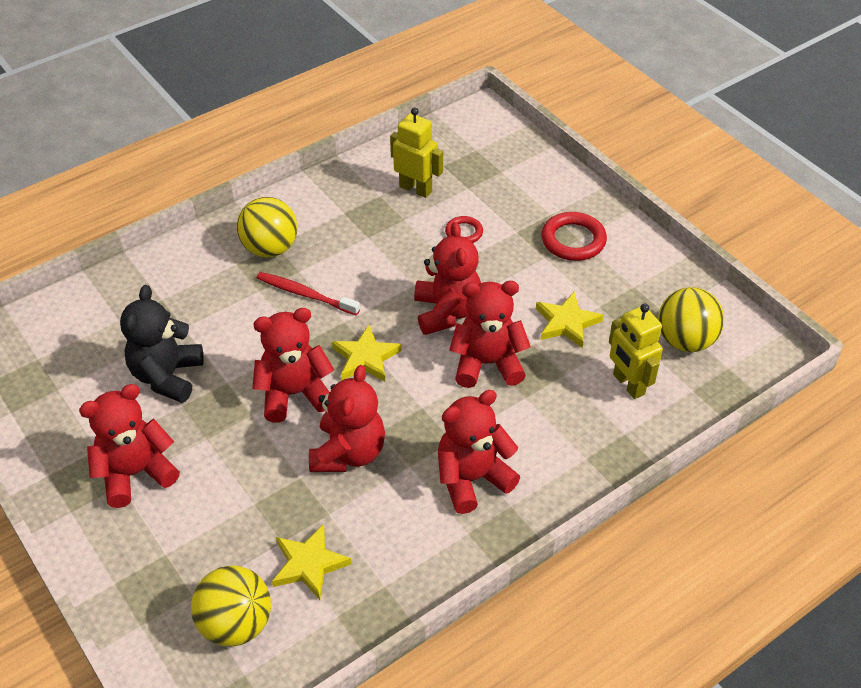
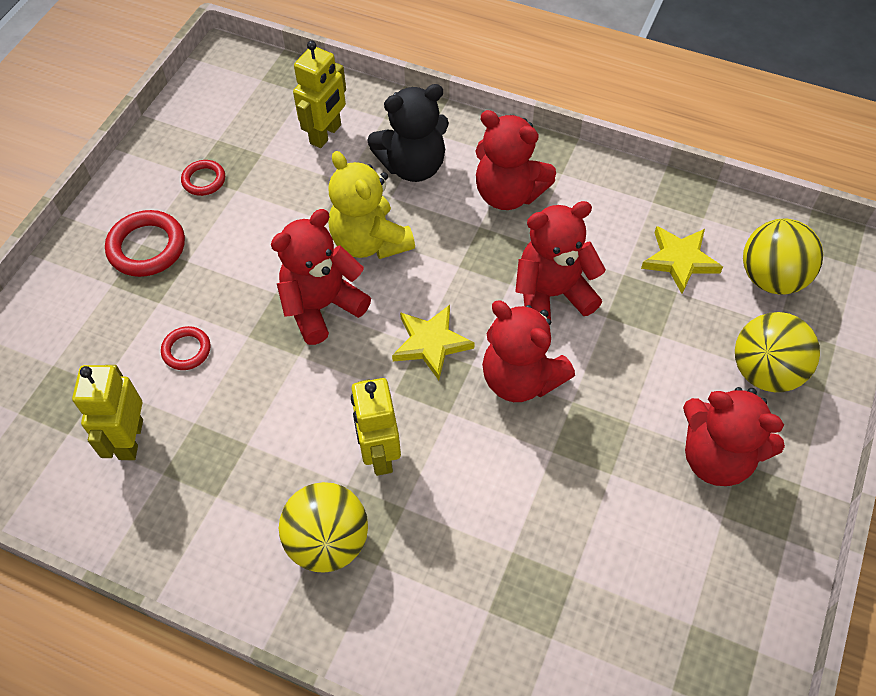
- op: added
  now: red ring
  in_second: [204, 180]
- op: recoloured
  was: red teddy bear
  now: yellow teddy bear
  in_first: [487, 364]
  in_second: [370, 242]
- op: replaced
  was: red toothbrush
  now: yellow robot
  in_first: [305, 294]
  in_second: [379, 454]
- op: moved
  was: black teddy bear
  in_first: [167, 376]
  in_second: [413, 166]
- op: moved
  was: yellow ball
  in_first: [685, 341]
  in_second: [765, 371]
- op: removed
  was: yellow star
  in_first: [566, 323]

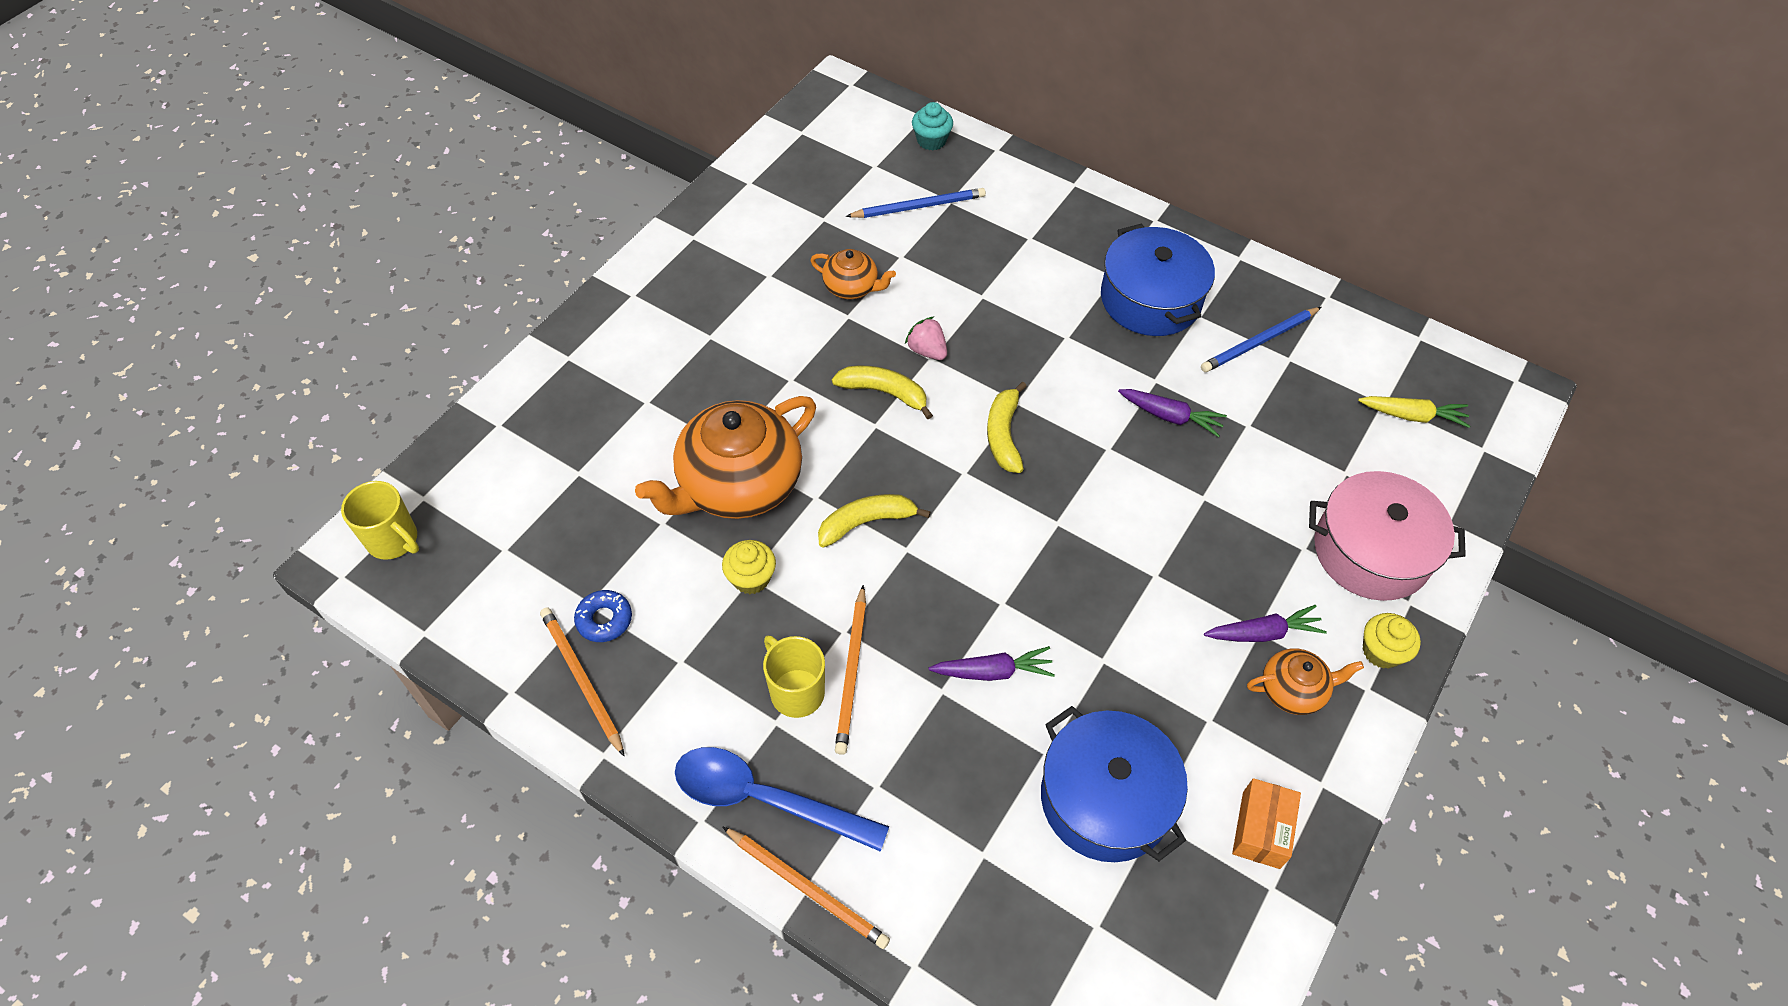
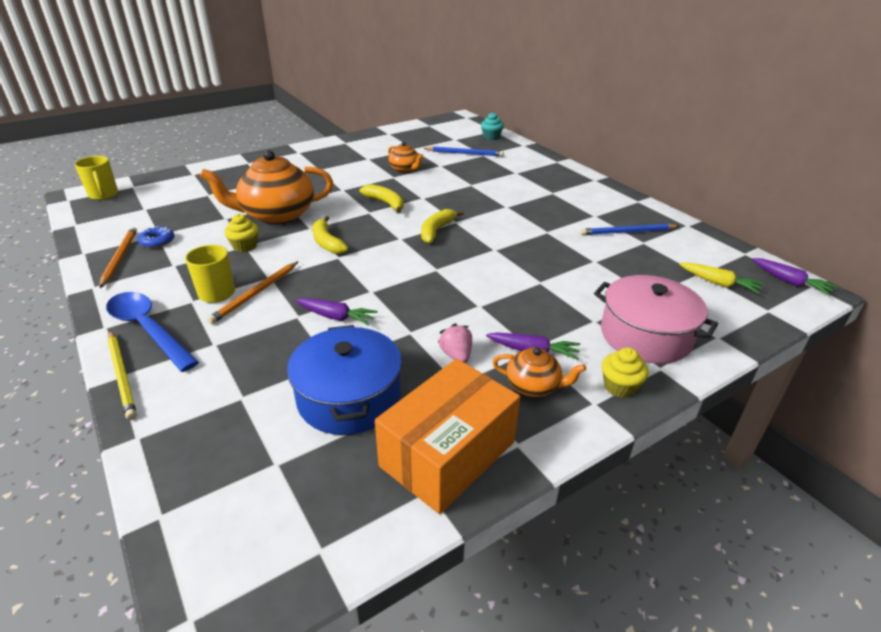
- op: recoloured
  was: orange pencil
  now: yellow pencil
  in_first: [807, 888]
  in_second: [122, 375]
- op: turned
  was: yellow banana
  in_first: [866, 522]
  in_second: [327, 242]
  clockwise: -120
- op: resized
  was: orange box
  in_first: [1261, 829]
  in_second: [447, 454]
  ratio: 1.99
- op: moved
  was: pink strawberry
  in_first: [927, 350]
  in_second: [456, 355]
- op: moved
  was: purple carrot
  in_first: [1170, 416]
  in_second: [790, 282]
- op: removed
  was: blue pot
  in_first: [1150, 299]

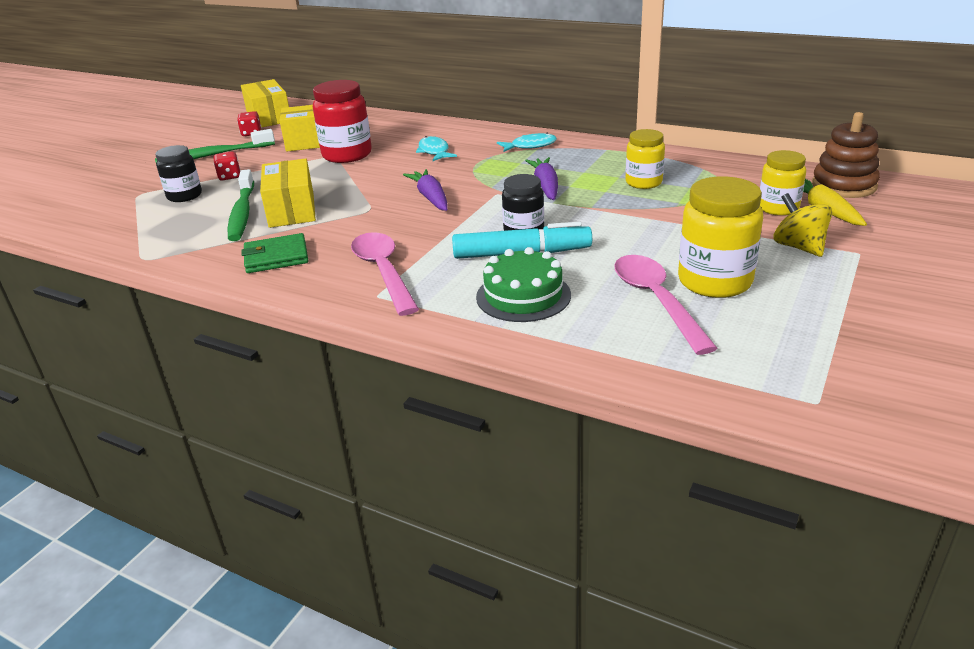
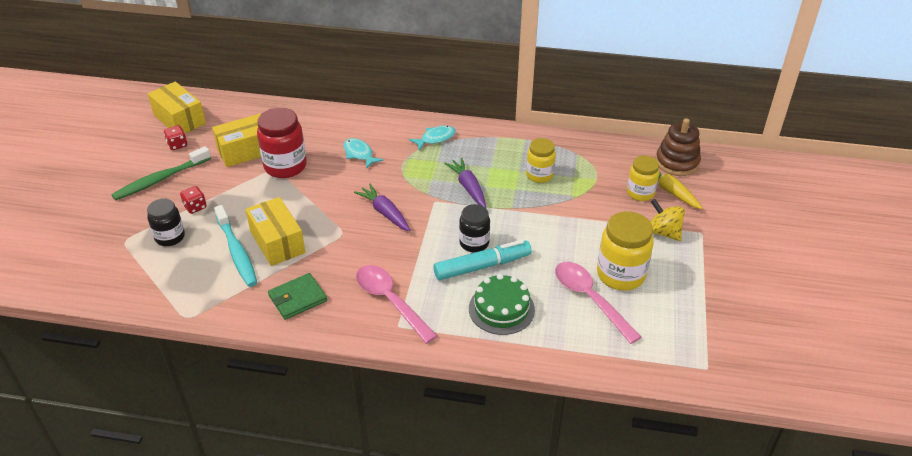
- op: recoloured
  was: green toothbrush
  now: turquoise toothbrush
  in_first: [242, 213]
  in_second: [237, 251]

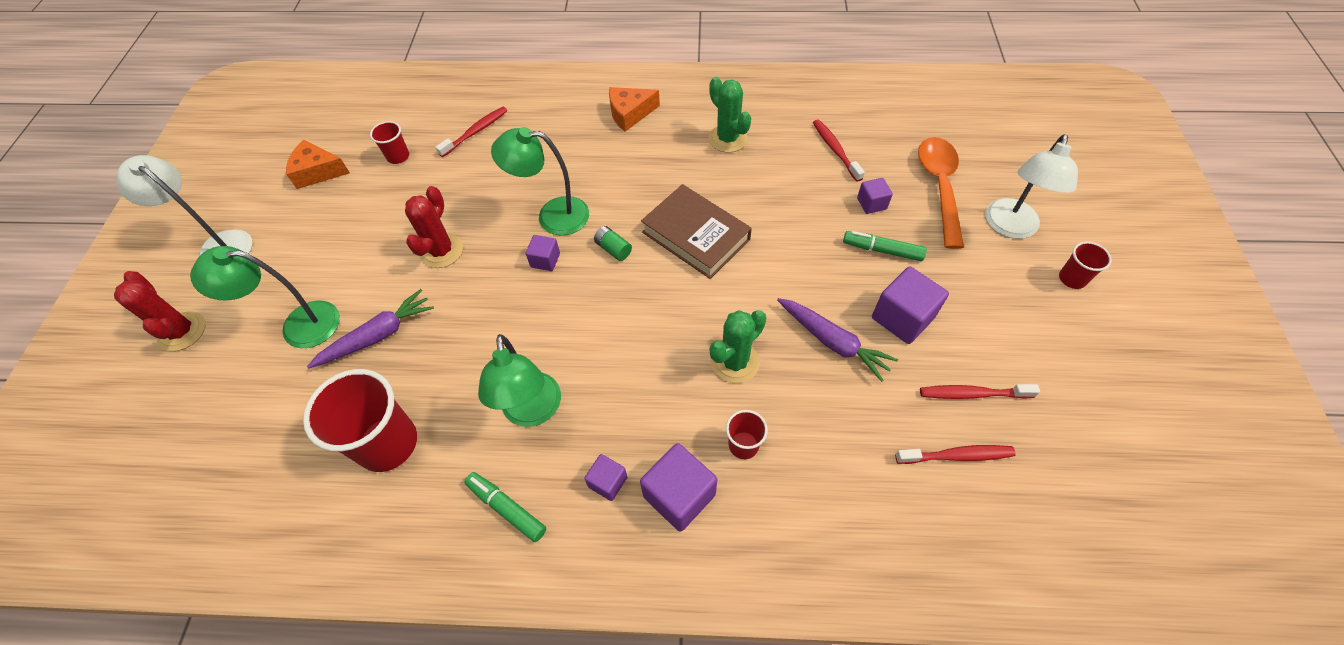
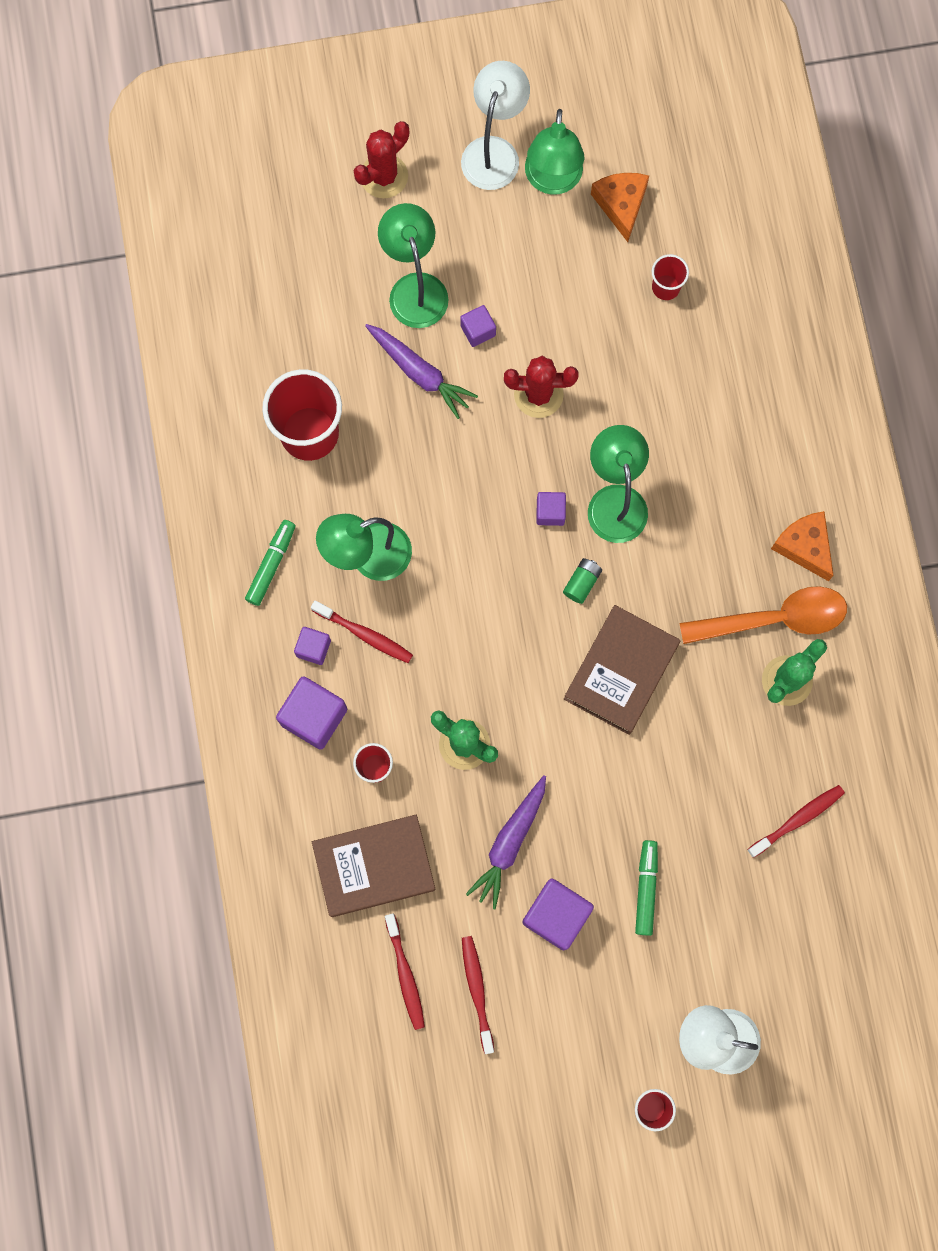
- op: moved
  was: red toothbrush
  in_first: [476, 132]
  in_second: [365, 634]
- op: added
  now: brown book
  in_second: [374, 866]
- op: moved
  was: purple cube
  in_first: [871, 203]
  in_second: [478, 331]
- op: added
  now: green lamp
  in_second: [552, 180]
- op: moved
  was: orange spoon
  in_first: [939, 187]
  in_second: [774, 619]

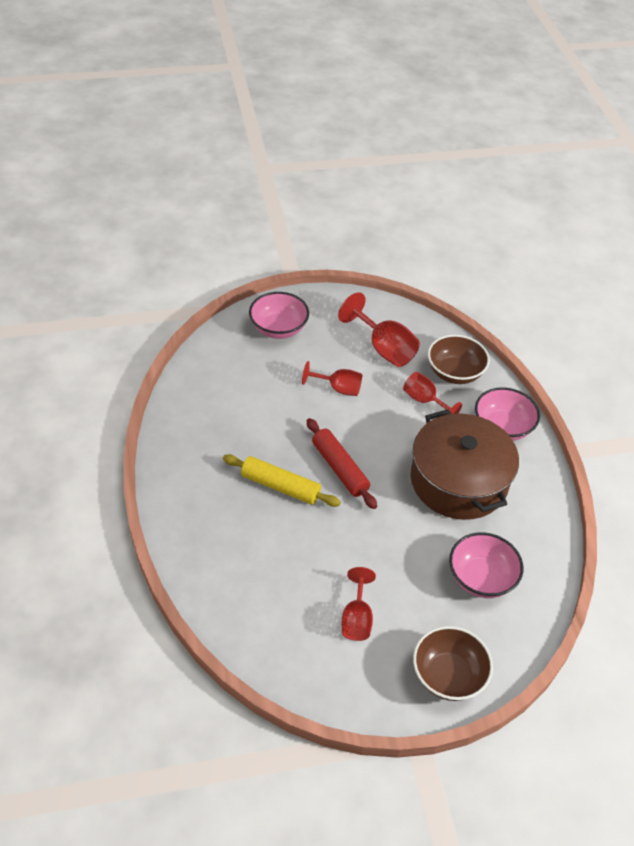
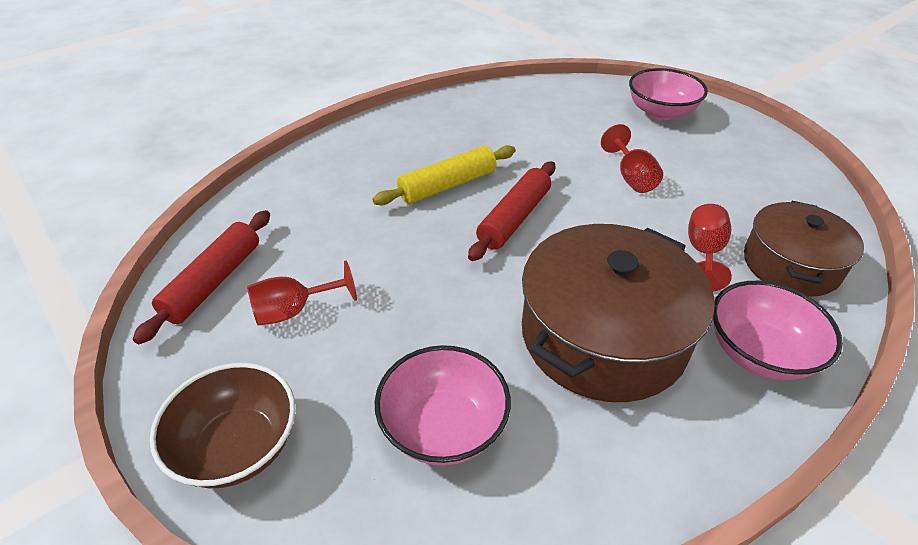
- op: added
  now: red rolling pin
  in_second: [213, 282]
- op: turned
  was: yellow rolling pin
  in_first: [280, 486]
  in_second: [447, 185]
  clockwise: 60
- op: replaced
  was: brown bowl
  now: brown pot
  in_first: [455, 373]
  in_second: [790, 264]
- op: removed
  was: red goblet
  in_first: [384, 348]

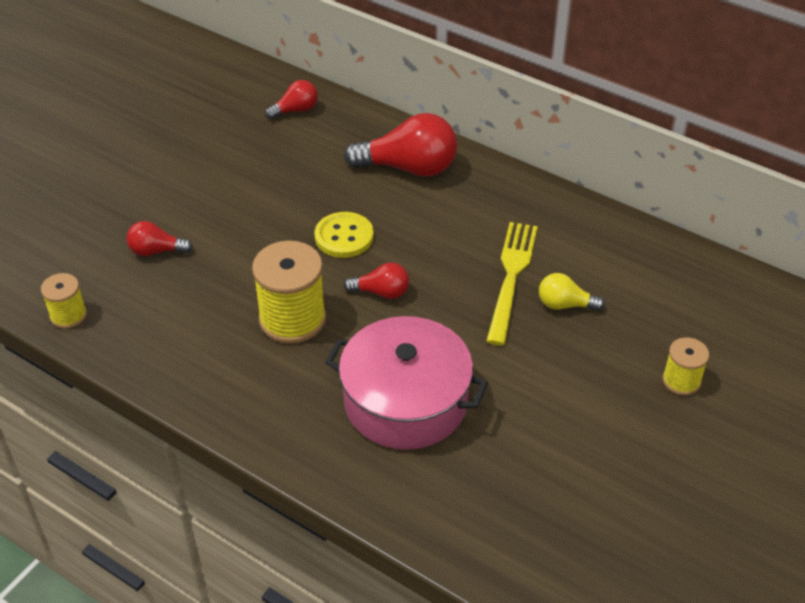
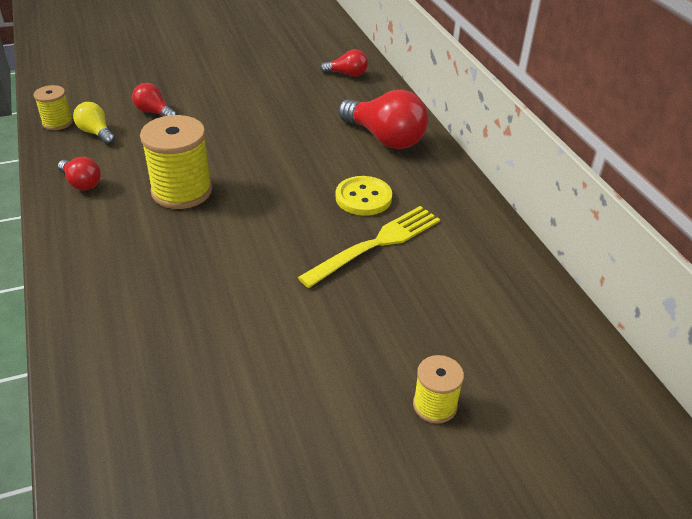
- op: moved
  was: red light bulb
  in_first: [381, 292]
  in_second: [81, 183]
- op: moved
  was: yellow light bulb
  in_first: [565, 305]
  in_second: [96, 133]
- op: moved
  was: yellow button
  in_first: [344, 237]
  in_second: [363, 198]
- op: removed
  was: pink pot
  in_first: [405, 401]

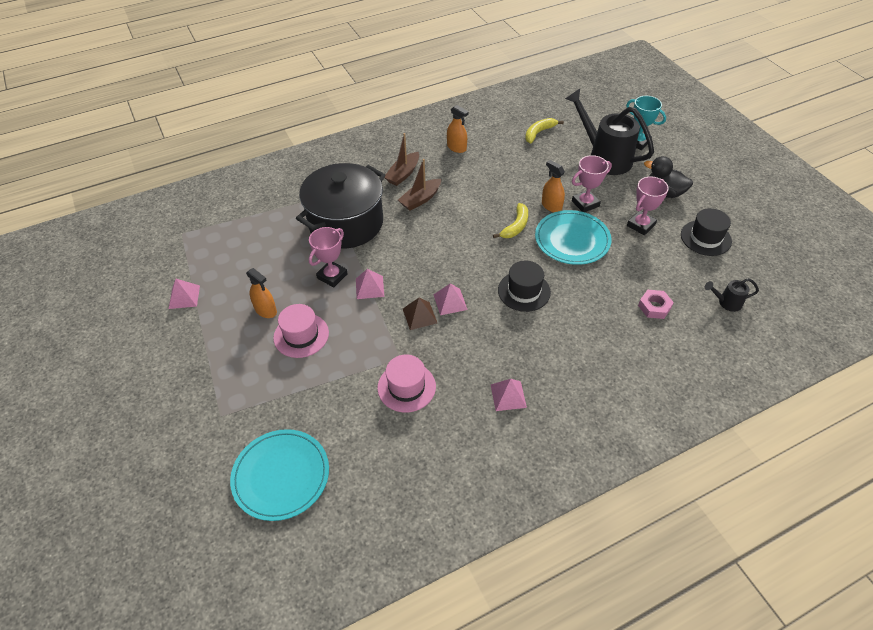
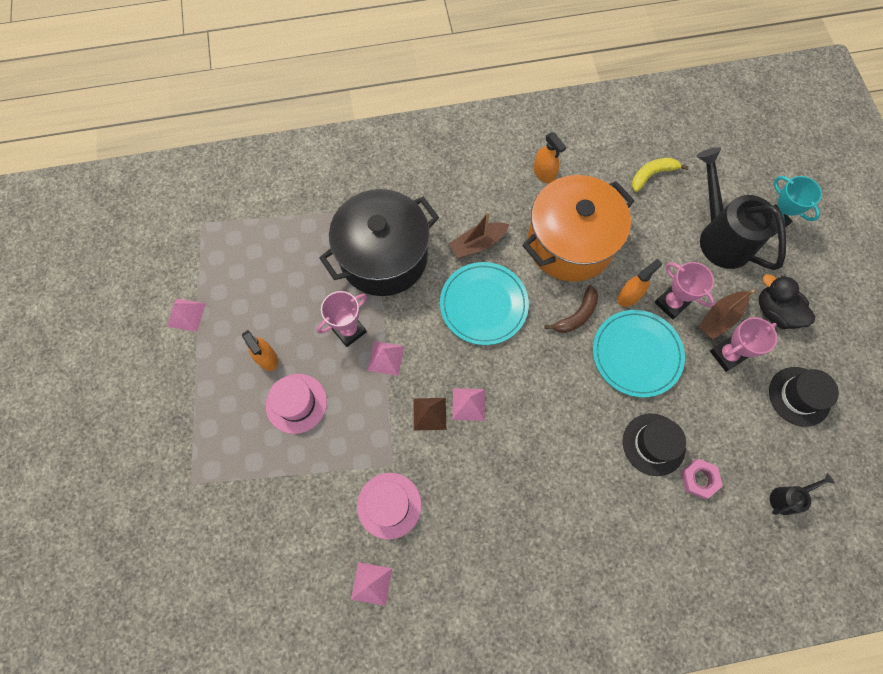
- op: moved
  was: pink pyramid
  in_first: [508, 396]
  in_second: [371, 583]
- op: moved
  was: turquoise plate
  in_first: [281, 476]
  in_second: [483, 304]
- op: added
  now: orange pot
  in_second: [570, 243]
- op: recoloured
  was: yellow banana
  now: brown banana
  in_first: [515, 226]
  in_second: [576, 315]
- op: turned
  was: orange spray bottle
  in_first: [551, 206]
  in_second: [629, 296]
  clockwise: 75
- op: moved
  was: black hat
  in_first: [524, 291]
  in_second: [653, 444]
- op: turned
  was: pink trophy
  in_first: [585, 203]
  in_second: [671, 303]
  clockwise: 60
- op: moved
  was: brown boat
  in_first: [403, 174]
  in_second: [719, 318]
- op: turned
  was: black watering can
  in_first: [726, 302]
  in_second: [787, 498]
  clockwise: 135

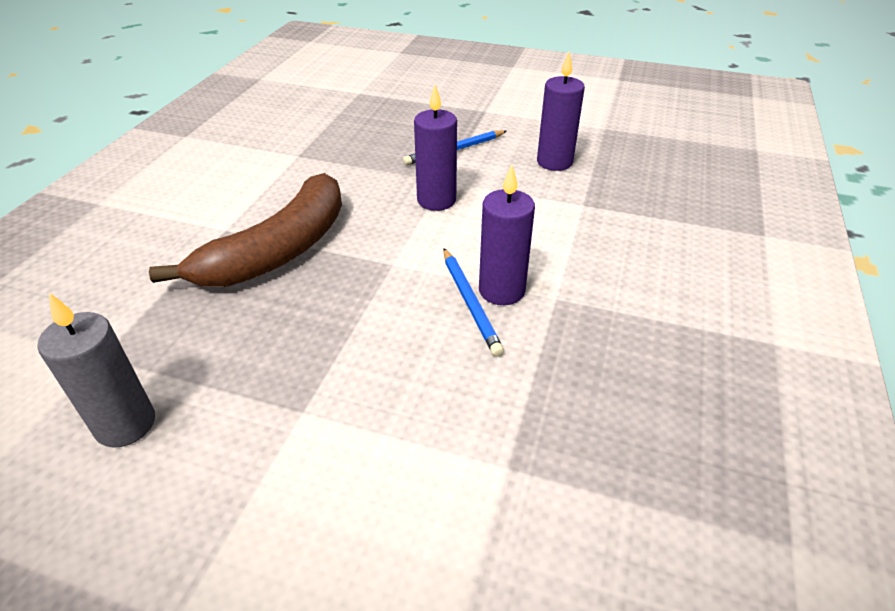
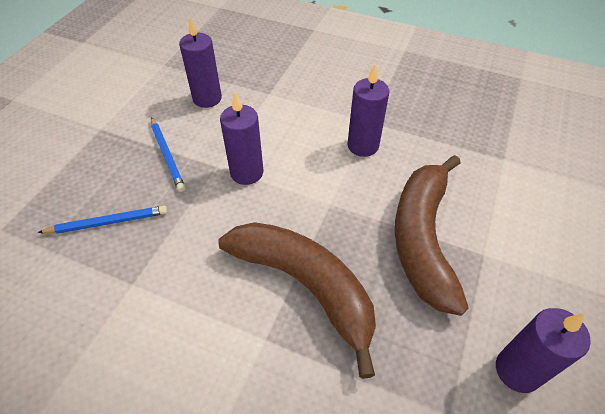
- op: moved
  was: blue pencil
  in_first: [470, 302]
  in_second: [107, 222]
- op: added
  now: brown banana
  in_second: [423, 238]
- op: recoloured
  was: grey candle
  now: purple candle
  in_first: [126, 424]
  in_second: [517, 370]

